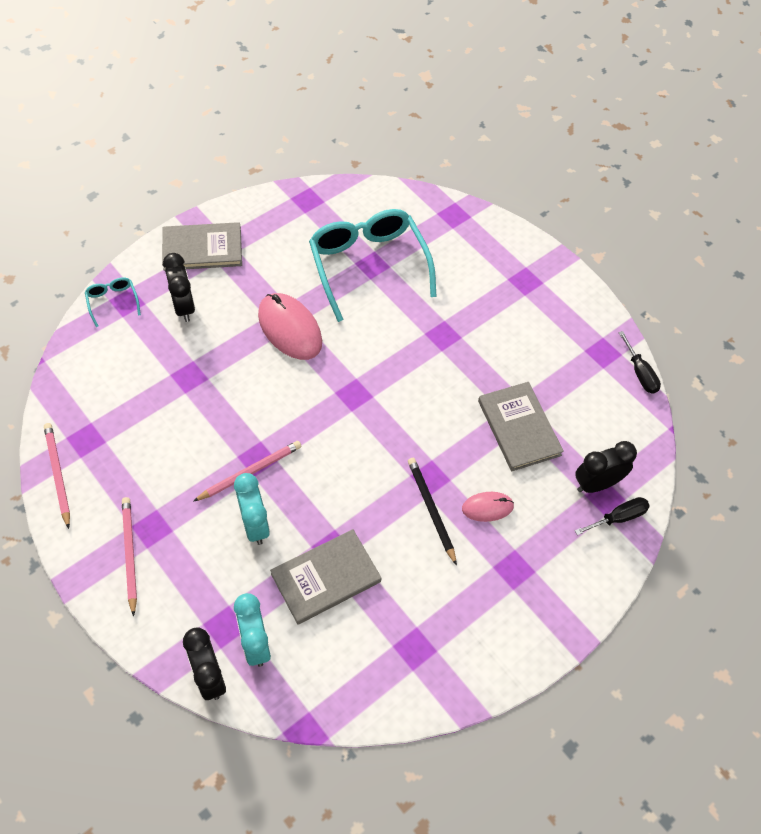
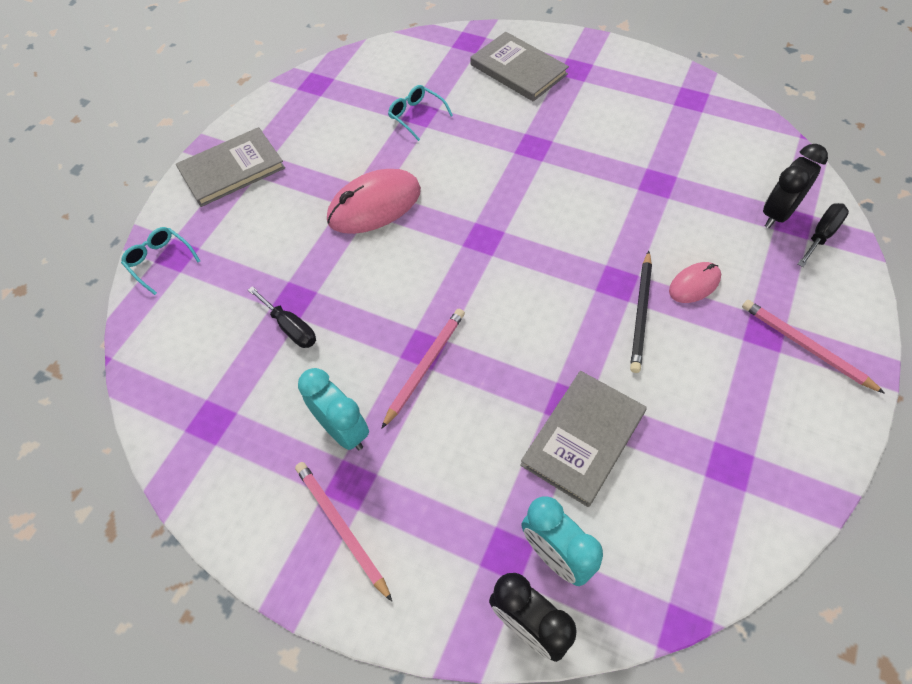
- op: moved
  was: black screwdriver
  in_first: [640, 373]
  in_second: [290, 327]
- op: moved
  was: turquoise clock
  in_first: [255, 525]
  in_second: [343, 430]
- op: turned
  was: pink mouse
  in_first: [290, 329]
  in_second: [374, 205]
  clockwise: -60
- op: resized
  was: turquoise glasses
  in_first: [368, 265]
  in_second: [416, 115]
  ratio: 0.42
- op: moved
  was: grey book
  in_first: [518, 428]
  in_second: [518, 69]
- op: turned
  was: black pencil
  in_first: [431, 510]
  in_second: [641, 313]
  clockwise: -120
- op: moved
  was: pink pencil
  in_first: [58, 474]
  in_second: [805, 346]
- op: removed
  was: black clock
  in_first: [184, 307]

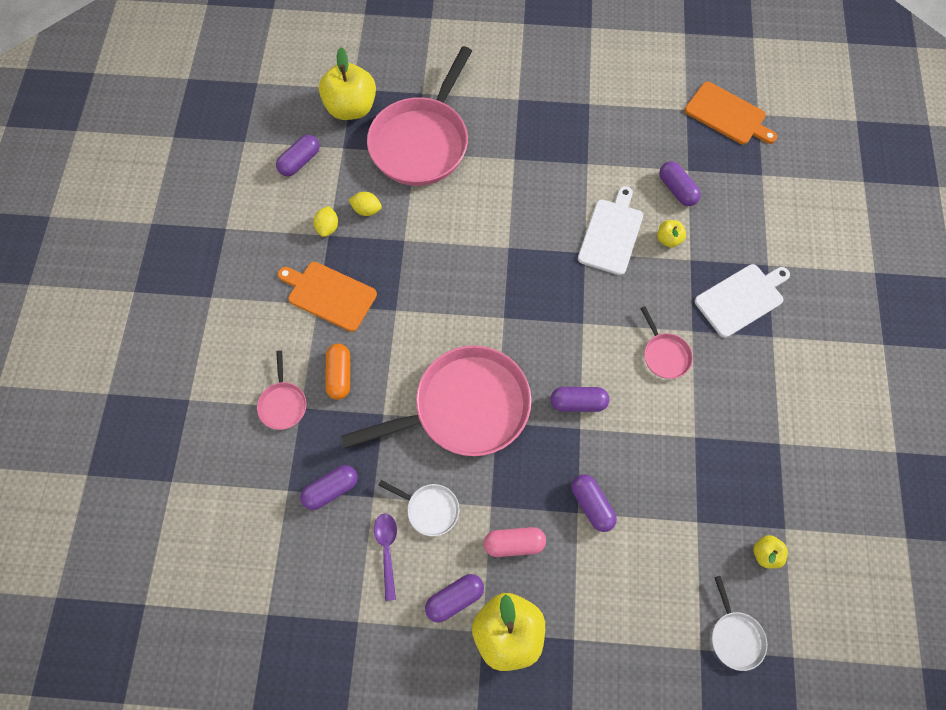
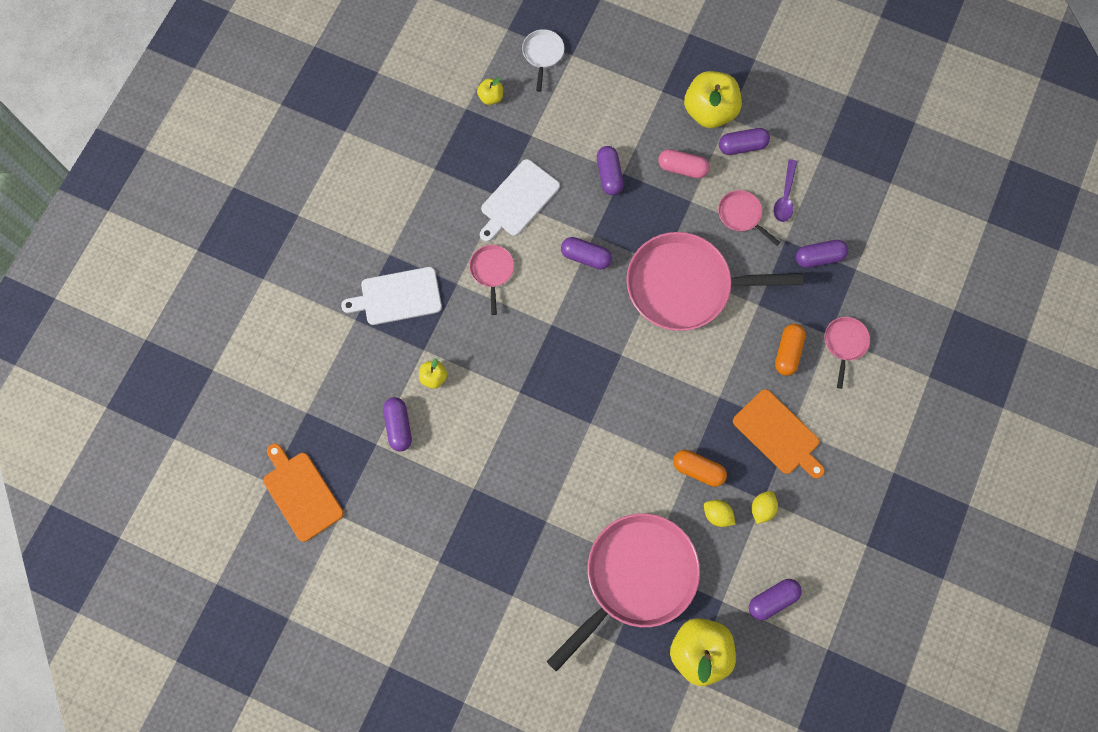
- op: moved
  was: white cutting board
  in_first: [611, 234]
  in_second: [518, 200]
- op: added
  now: orange capsule
  in_second: [698, 470]
- op: recoloured
  was: white pan
  now: pink pan
  in_first: [429, 509]
  in_second: [741, 215]

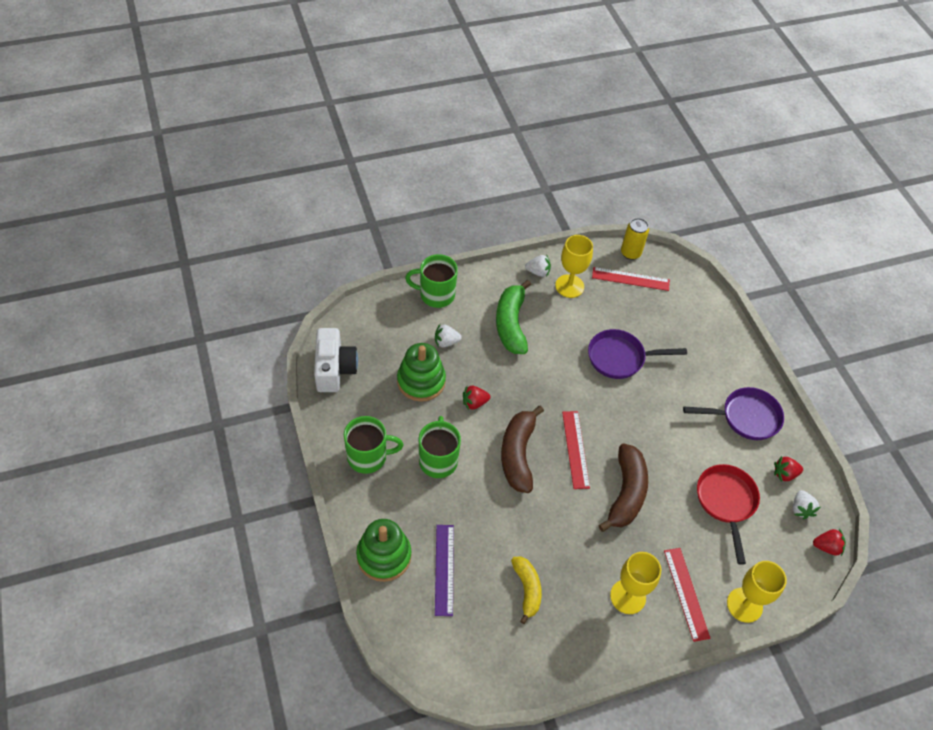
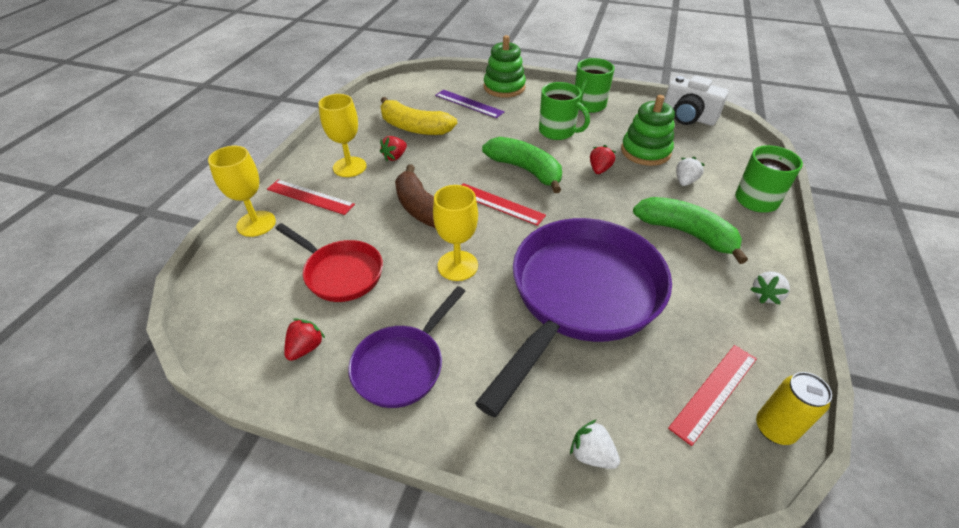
- op: resized
  was: yellow banana
  in_first: [527, 589]
  in_second: [414, 127]
  ratio: 1.56
- op: moved
  was: red strawberry
  in_first: [826, 547]
  in_second: [395, 157]
- op: moved
  was: yellow goblet
  in_first: [569, 286]
  in_second: [457, 265]
- op: resized
  was: purple pan
  in_first: [620, 358]
  in_second: [580, 297]
  ratio: 1.91
- op: recoloured
  was: brown banana
  now: green banana
  in_first: [518, 454]
  in_second: [525, 170]
- op: moved
  was: white strawberry
  in_first: [800, 509]
  in_second: [591, 454]

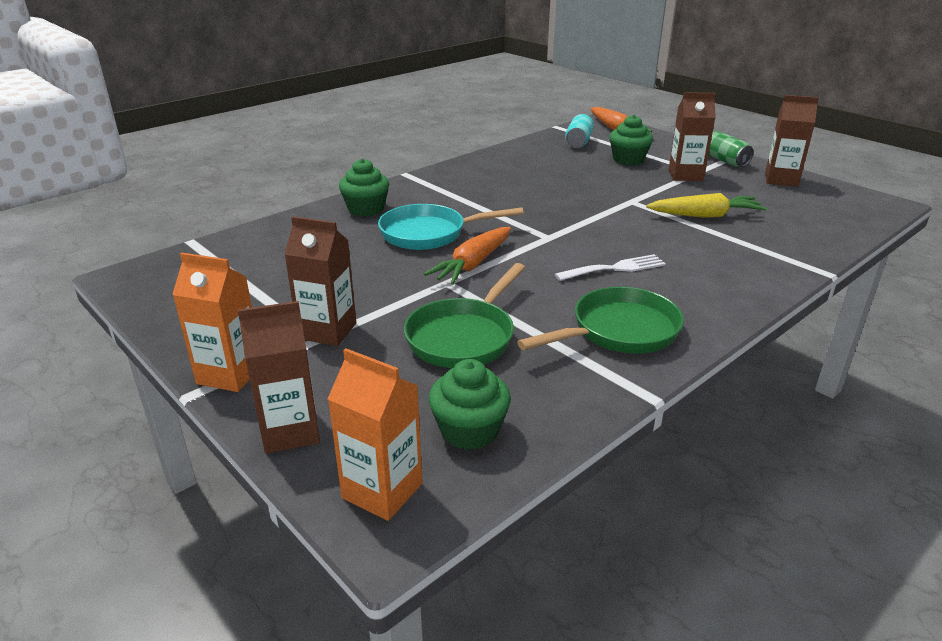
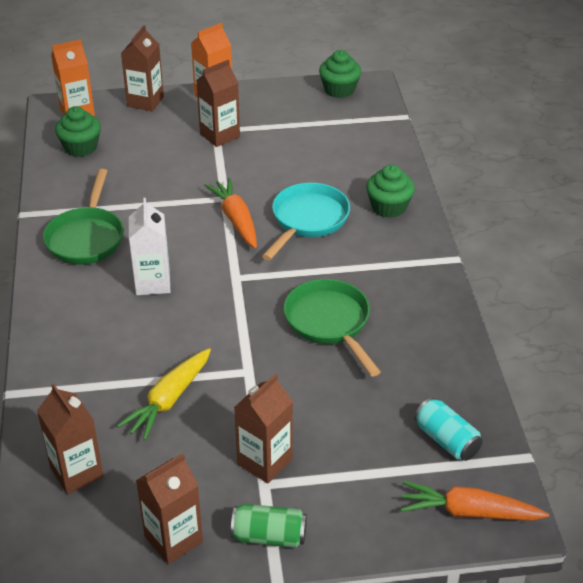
- op: added
  now: brown carton
  in_second: [76, 472]
- op: replaced
  was: white fork
  now: white carton
  in_first: [615, 268]
  in_second: [153, 283]
- op: moved
  was: green pan
  in_first: [464, 337]
  in_second: [330, 323]
- op: moved
  was: green cupcake
  in_first: [628, 159]
  in_second: [339, 90]

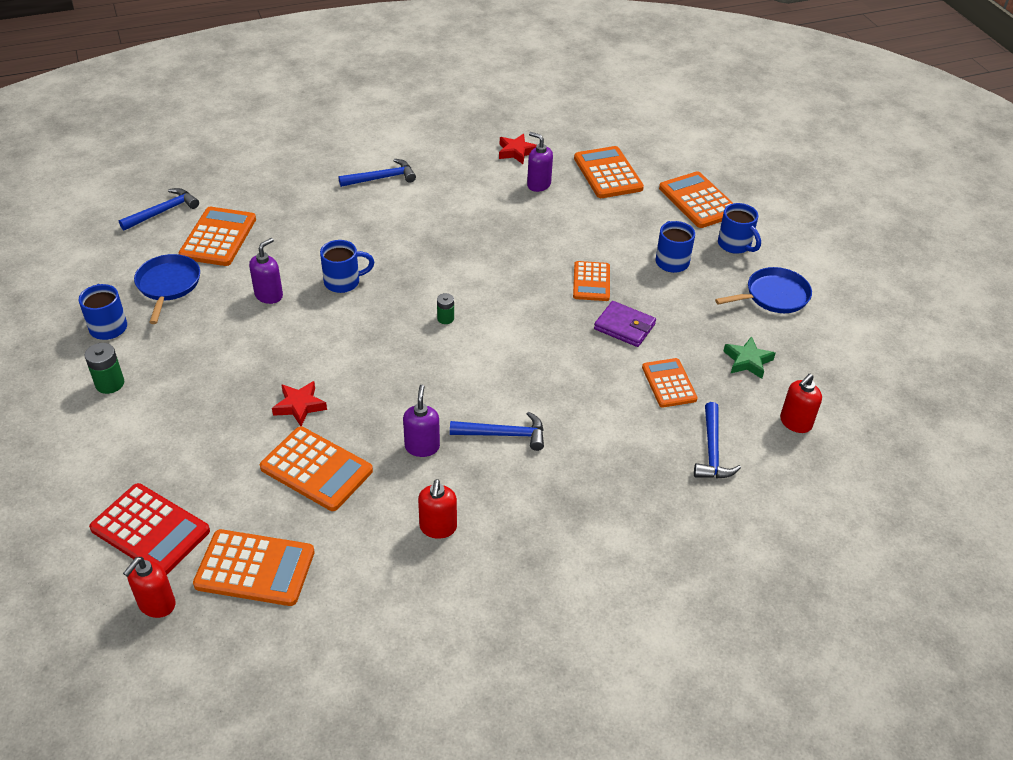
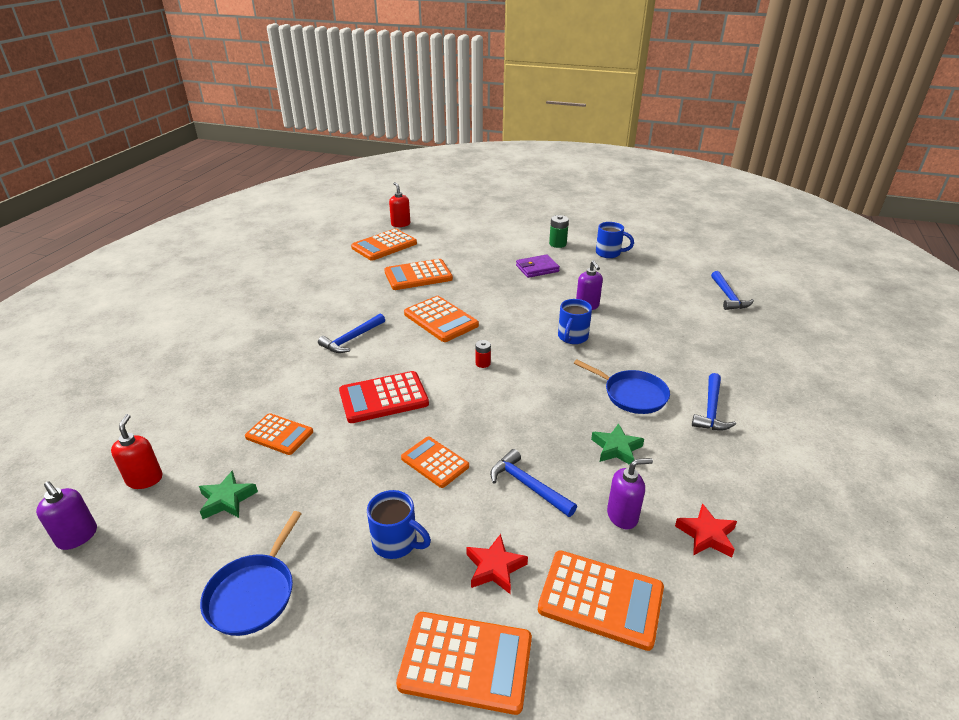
- op: moved
  was: purple soap dispenser
  in_first: [422, 447]
  in_second: [77, 536]
- op: moved
  was: red calculator
  in_first: [150, 530]
  in_second: [383, 398]
- op: moved
  was: orange calculator
  in_first: [218, 237]
  in_second: [441, 319]
- op: moved
  was: red star
  in_first: [299, 406]
  in_second: [495, 568]
- op: recoloured
  was: green battery
  now: red battery
  in_first: [445, 318]
  in_second: [483, 363]
- op: moved
  was: blue hammer
  in_first: [712, 450]
  in_second: [528, 486]
- op: moved
  was: purple wallet
  in_first: [624, 327]
  in_second: [537, 268]
- op: moved
  was: blue pan
  in_first: [168, 285]
  in_second: [632, 395]
- op: added
  now: green star
  in_second: [616, 448]
- op: removed
  was: red soap dispenser
  in_first: [438, 527]
- op: removed
  was: blue mug
  in_first: [735, 245]

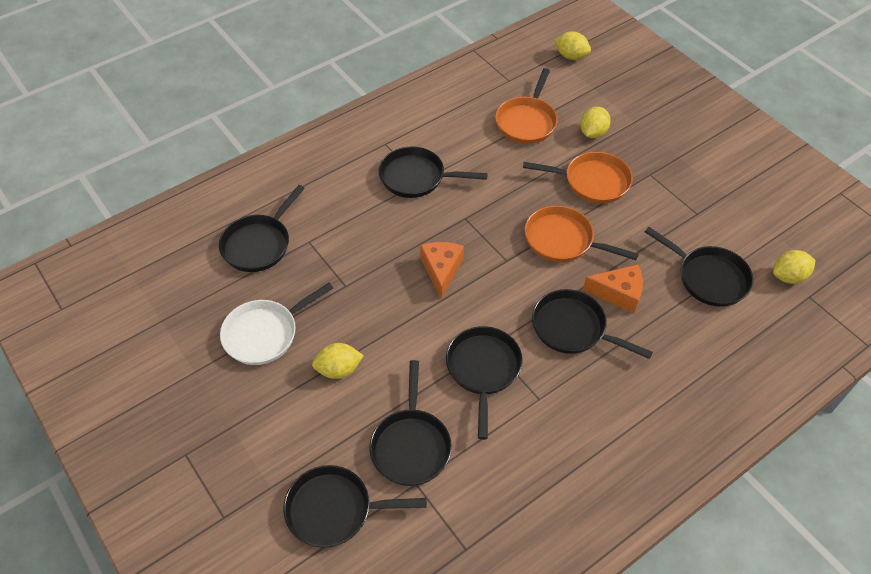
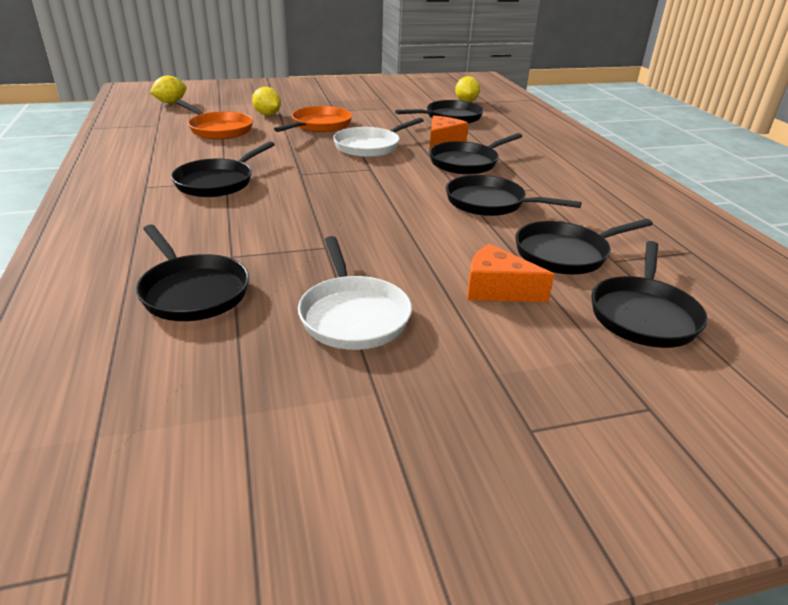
- op: recoloured
  was: orange pan
  now: white pan
  in_first: [563, 240]
  in_second: [370, 146]
- op: moved
  was: orange cheese
  in_first: [441, 270]
  in_second: [497, 289]
- op: turned
  was: black pan
  in_first: [411, 445]
  in_second: [566, 253]
  clockwise: 135
- op: removed
  was: yellow lemon
  in_first: [339, 369]

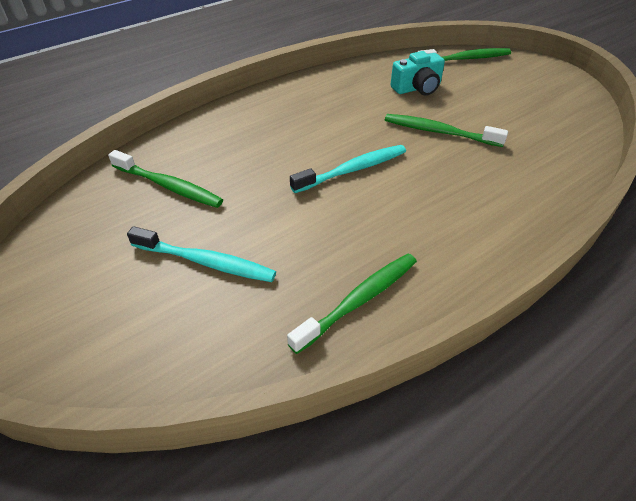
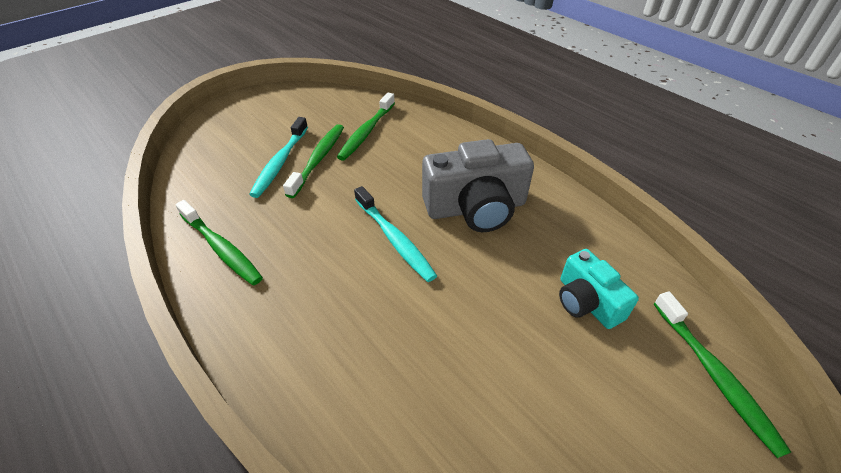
- op: moved
  was: green toothbrush
  in_first: [439, 132]
  in_second: [318, 159]
- op: added
  now: grey camera
  in_second: [476, 208]

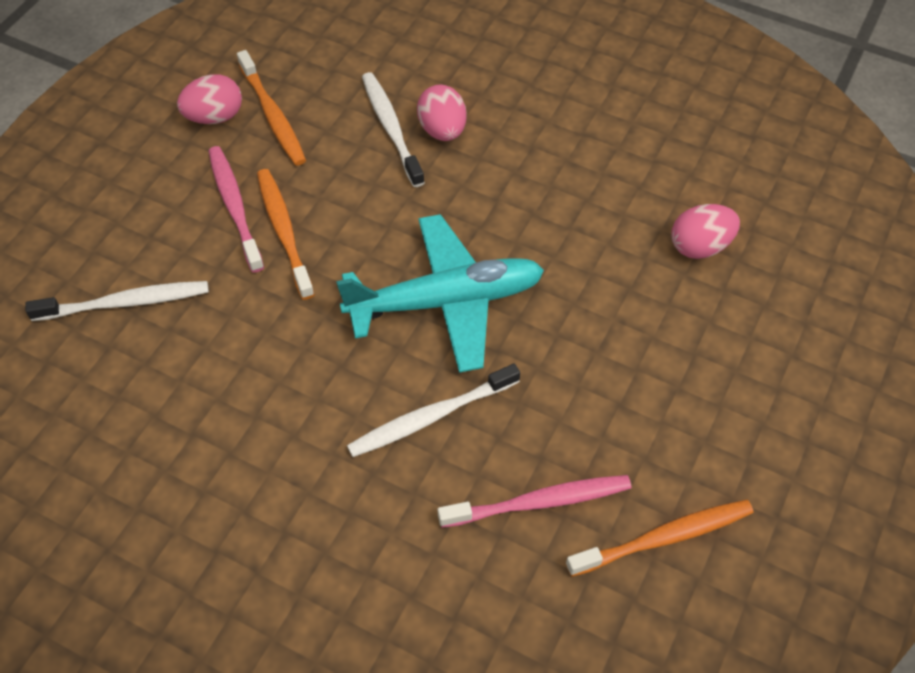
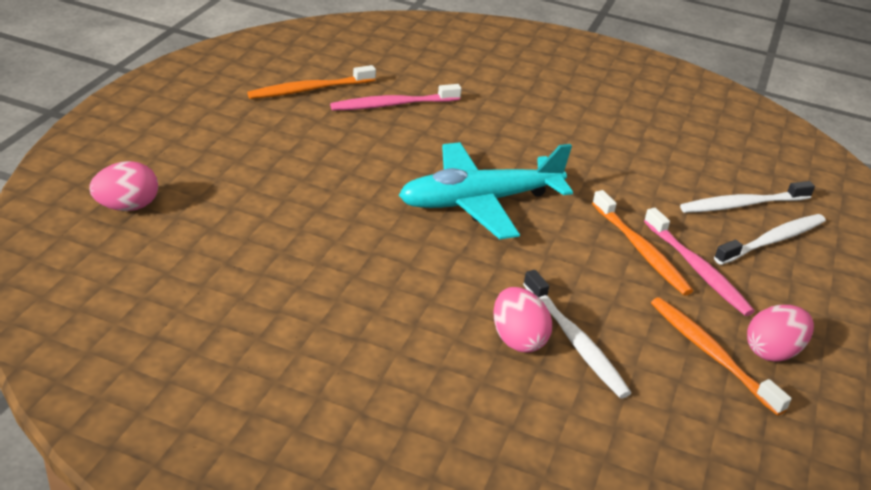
- op: moved
  was: pink egg
  in_first: [700, 246]
  in_second: [127, 207]
- op: moved
  was: white toothbrush
  in_first: [430, 417]
  in_second: [773, 240]

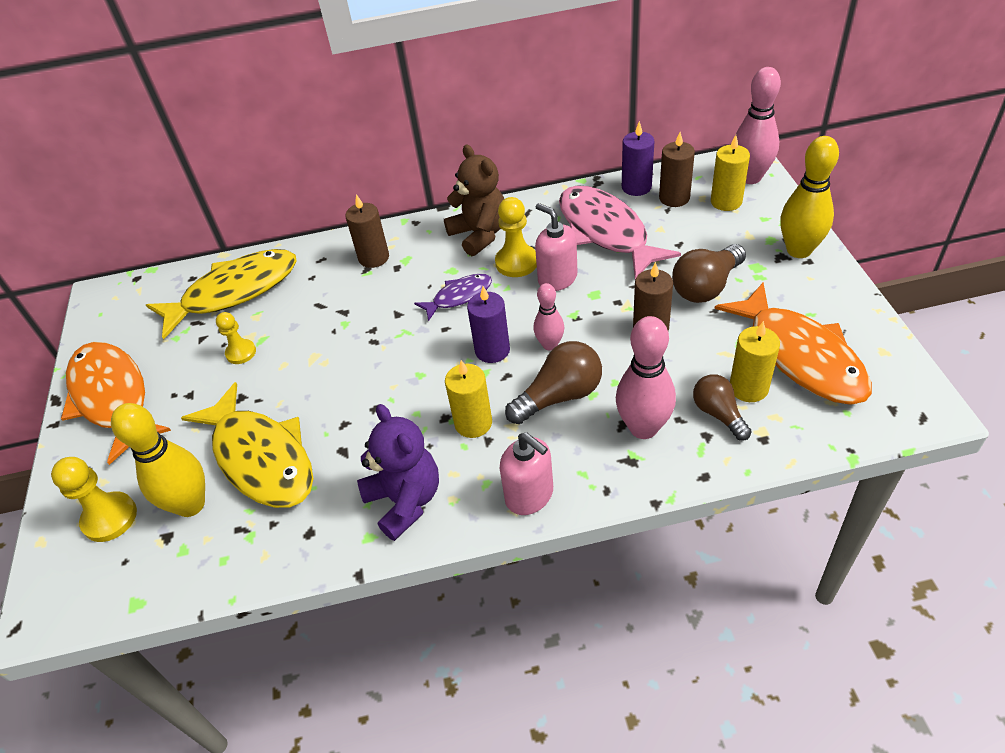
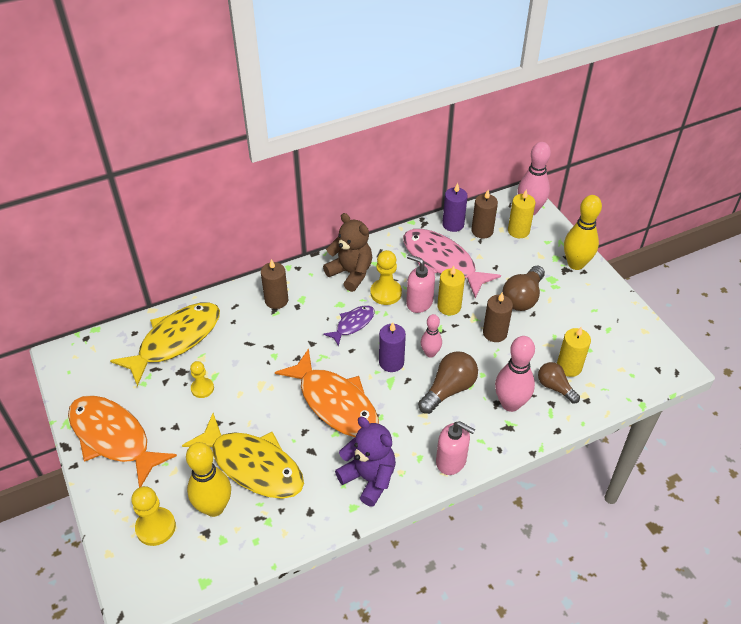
- op: moved
  was: orange fish
  in_first: [800, 355]
  in_second: [335, 403]
- op: moved
  was: yellow candle
  in_first: [473, 423]
  in_second: [449, 306]

